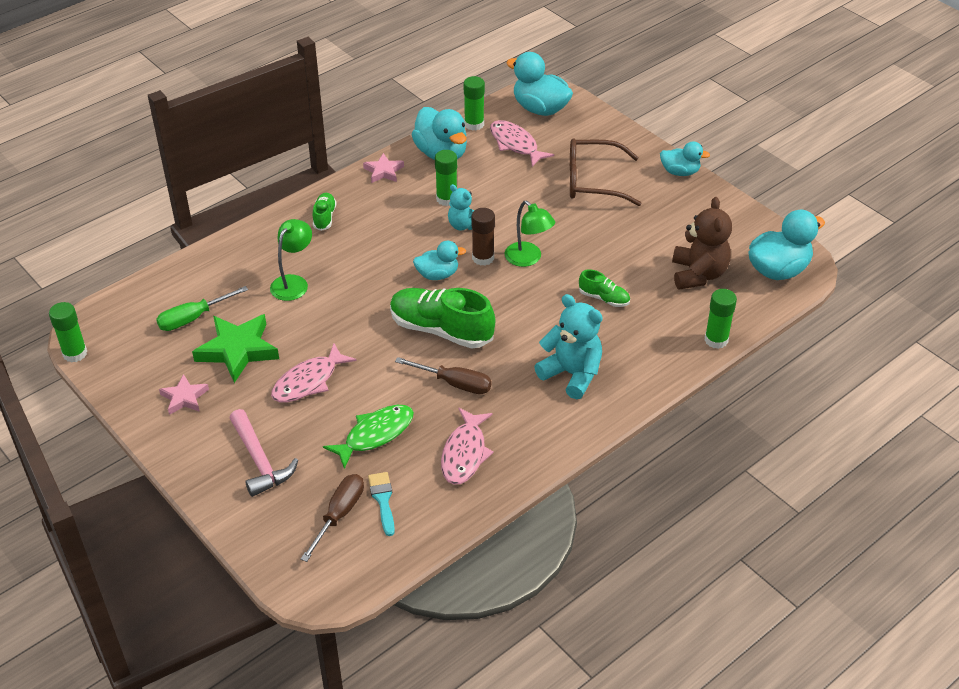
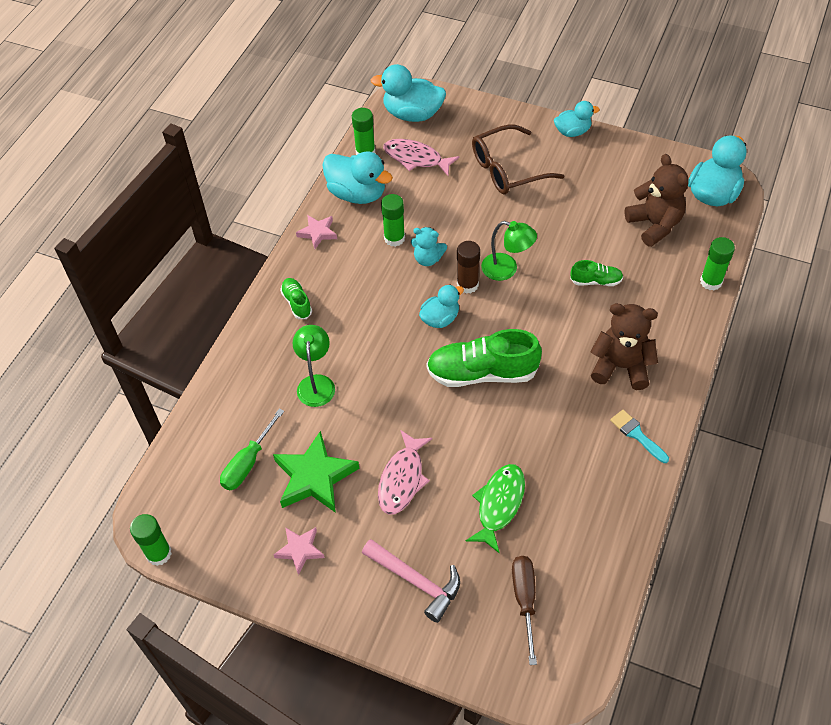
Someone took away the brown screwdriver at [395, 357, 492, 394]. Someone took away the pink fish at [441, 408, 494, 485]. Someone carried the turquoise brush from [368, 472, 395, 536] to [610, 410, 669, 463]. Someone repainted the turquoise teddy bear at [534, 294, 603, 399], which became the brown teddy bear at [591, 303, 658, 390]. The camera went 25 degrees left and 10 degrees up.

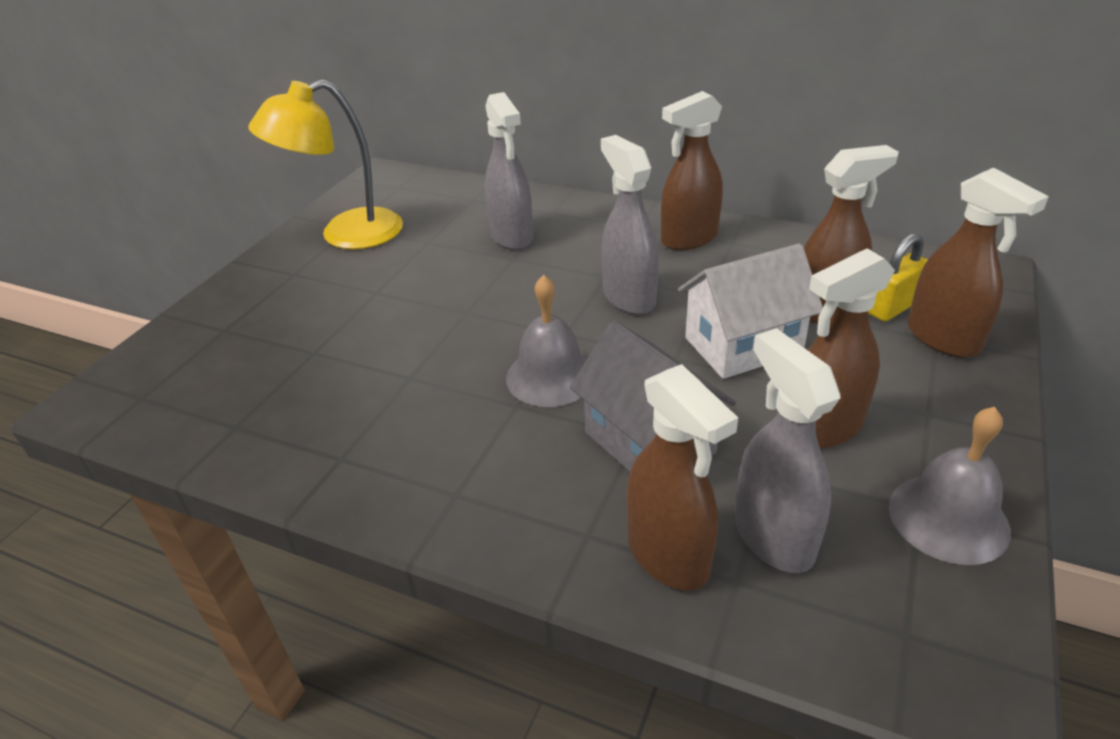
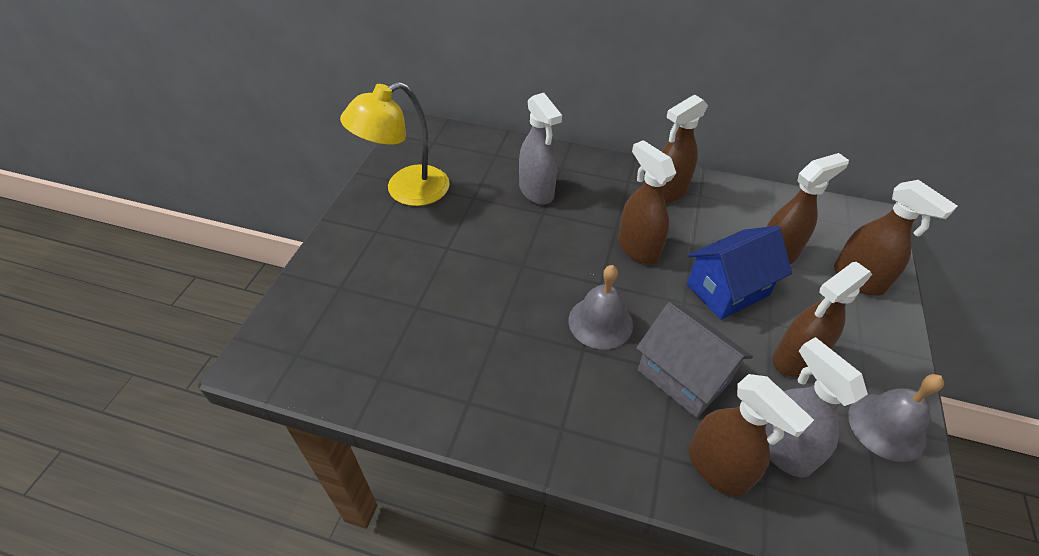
Someone took away the yellow padlock at [868, 233, 928, 322]. Someone repainted the grey spray bottle at [601, 135, 659, 315], which became the brown spray bottle at [618, 140, 676, 264]. Someone repainted the white house at [678, 243, 823, 379], which became the blue house at [687, 226, 792, 320]. The camera went 10 degrees left and 10 degrees up.

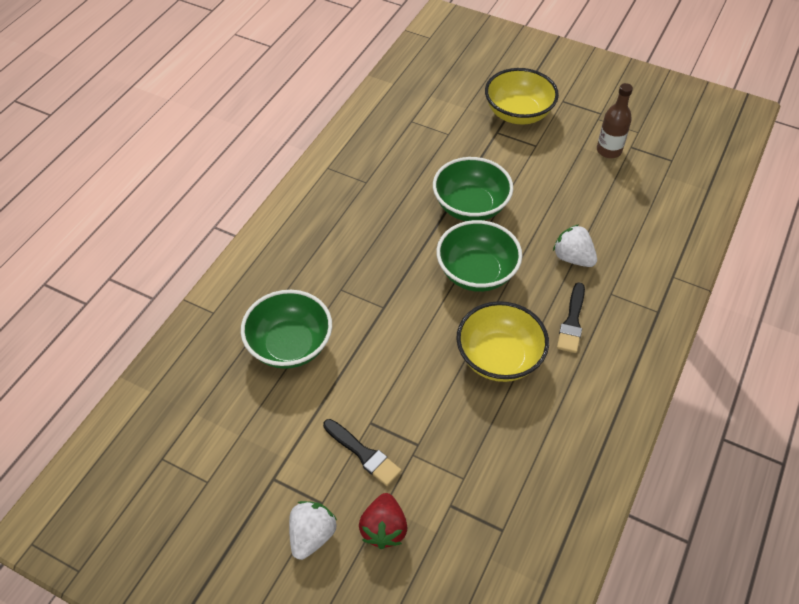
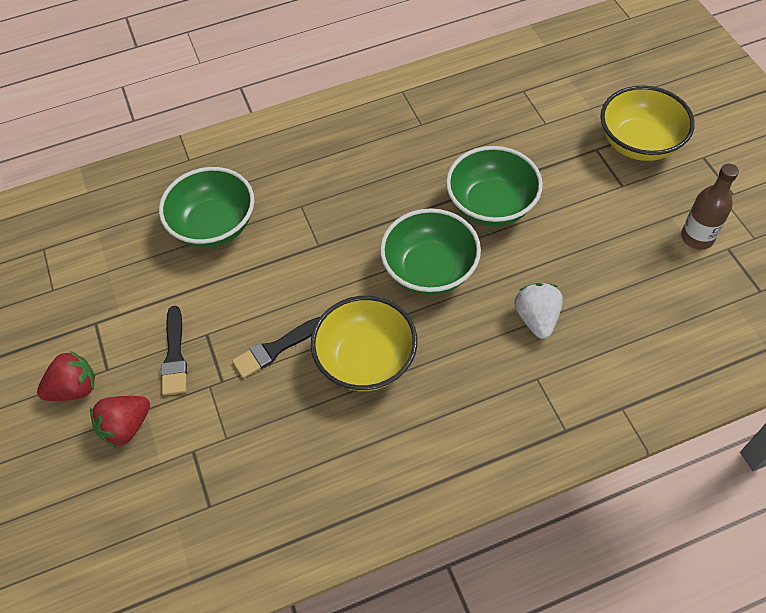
Someone carried the black brush from [557, 282, 585, 353] to [232, 317, 320, 378]. Someone repainted the white strawberry at [289, 501, 337, 560], which became the red strawberry at [37, 351, 95, 401]. The camera went 45 degrees right and 5 degrees up.

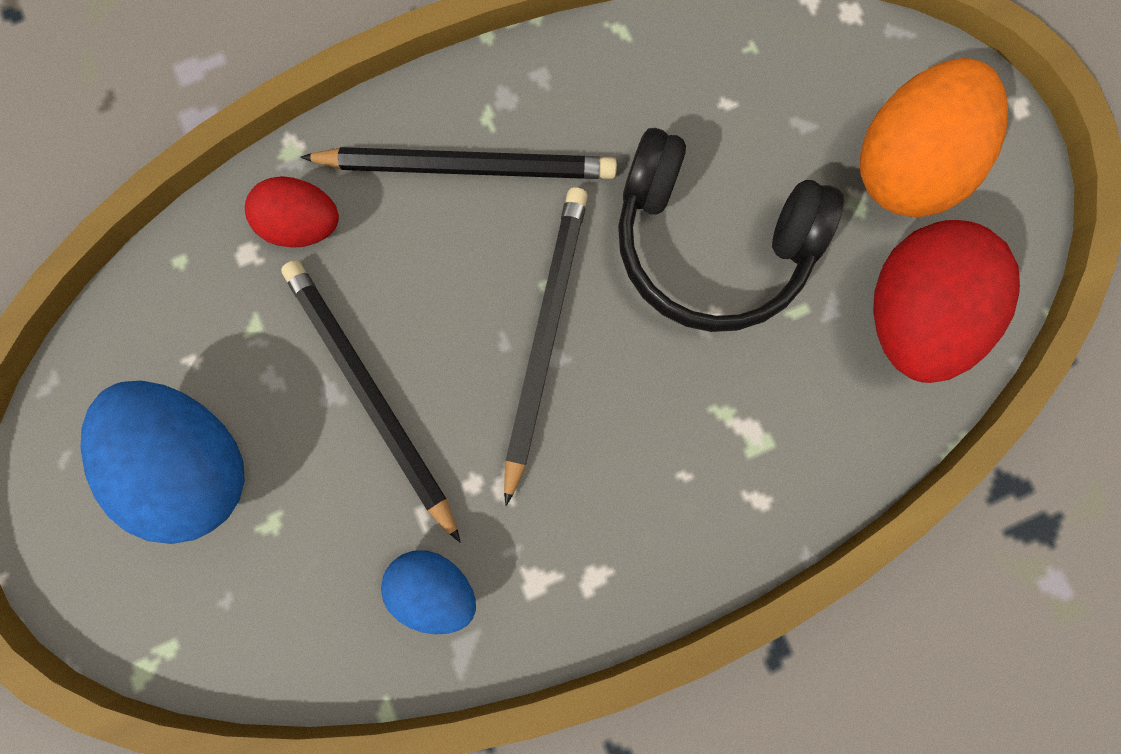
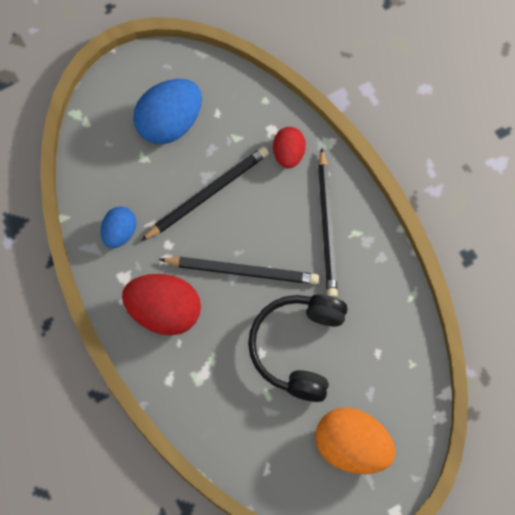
Someone carried the red egg from [873, 220, 1020, 383] to [122, 274, 201, 335]. The camera went 85 degrees right and 10 degrees down.

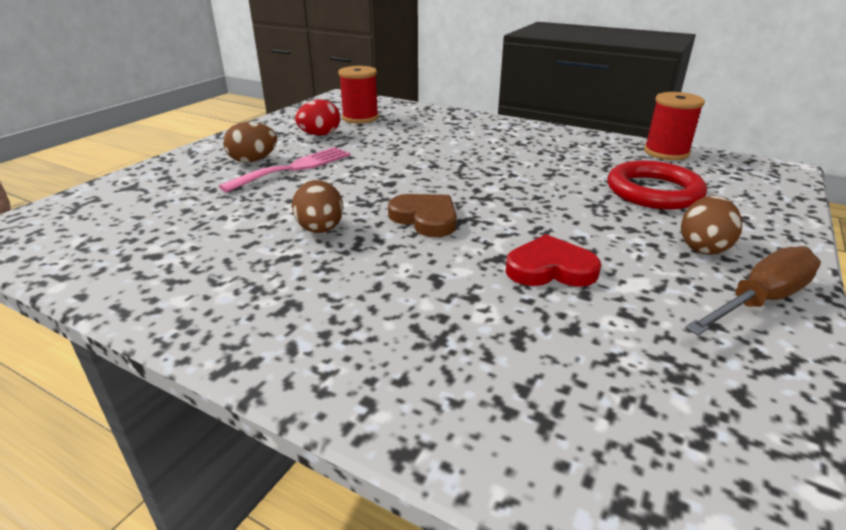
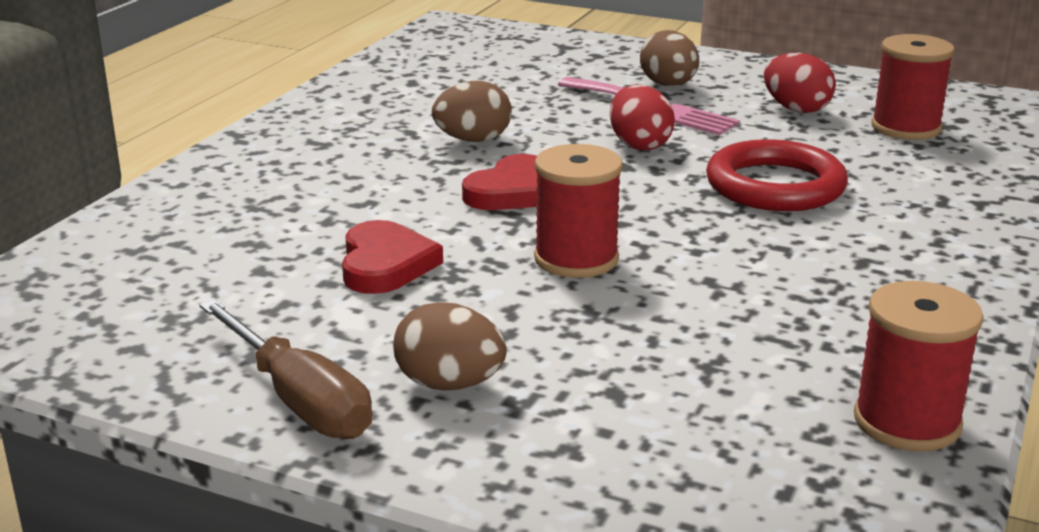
Someone put down the red spool at [534, 144, 623, 278]. Someone put down the red egg at [610, 85, 675, 150]. Someone carried the red ring from [607, 160, 707, 210] to [706, 139, 848, 211]. Someone repainted the brown heart at [388, 194, 457, 237], which became the red heart at [462, 154, 538, 210]. The camera went 85 degrees right and 5 degrees down.

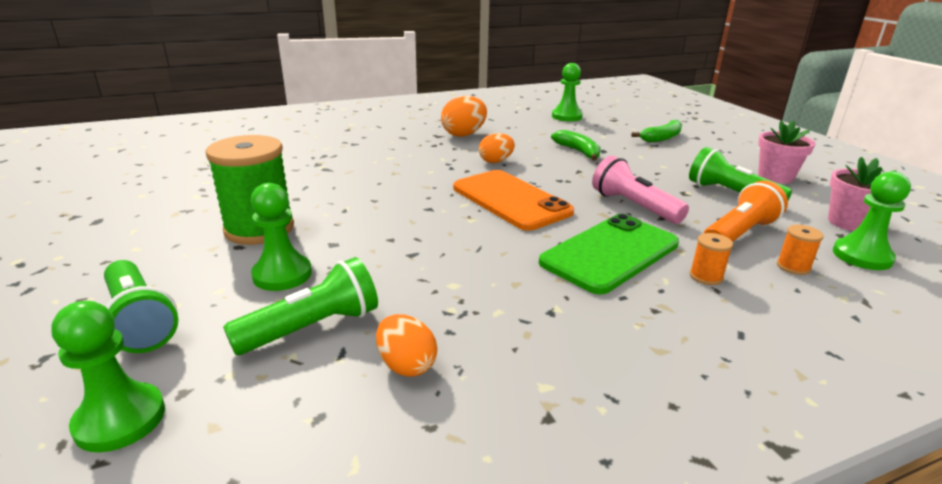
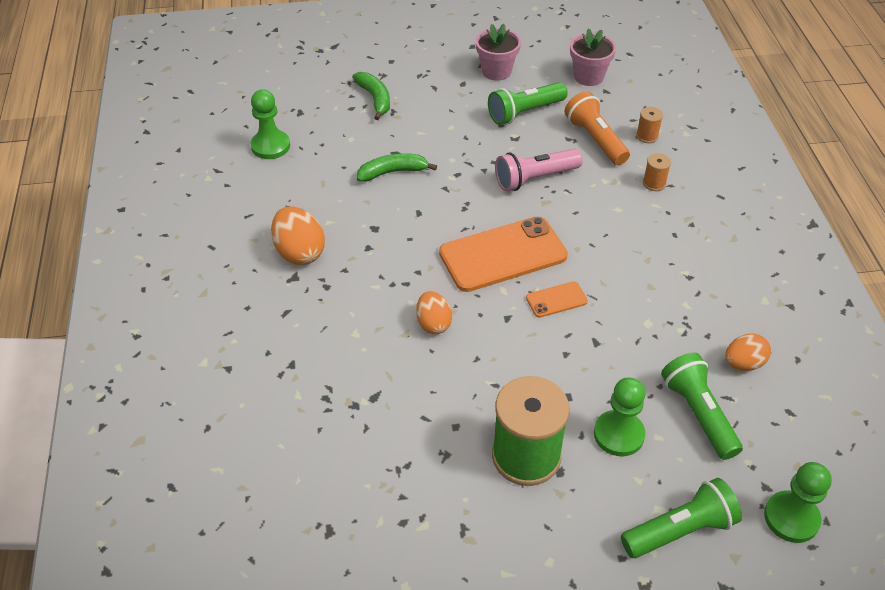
Someone took away the green phone at [539, 214, 679, 294]. Someone took away the green pawn at [833, 171, 911, 270]. Someone put down the orange phone at [526, 281, 588, 318]. Someone carried the orange egg from [479, 133, 515, 163] to [416, 291, 452, 334]. The camera went 75 degrees left and 20 degrees up.

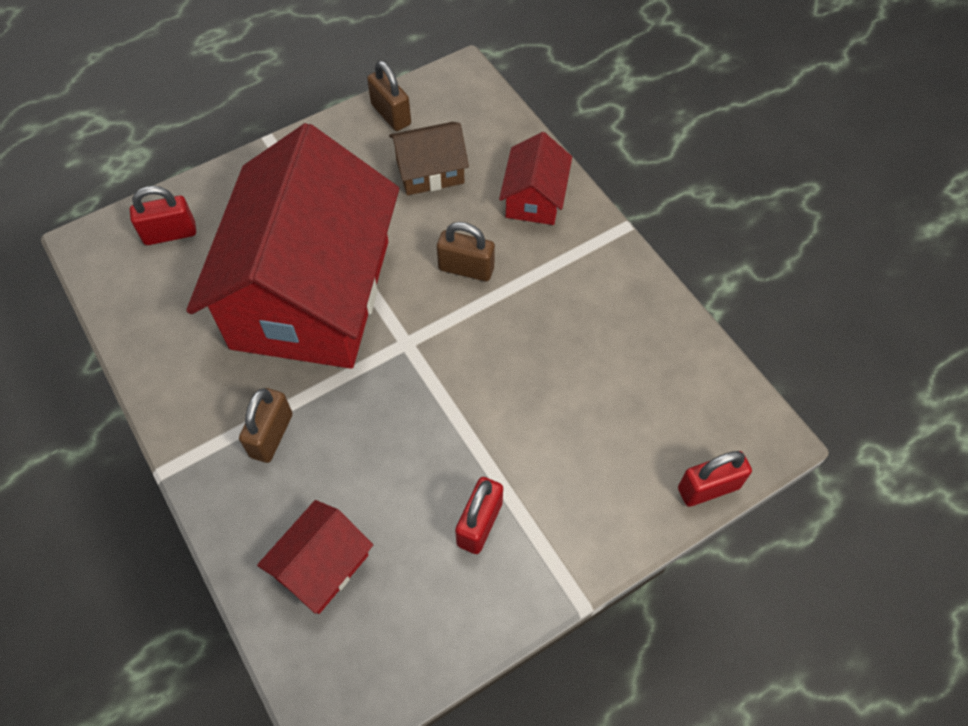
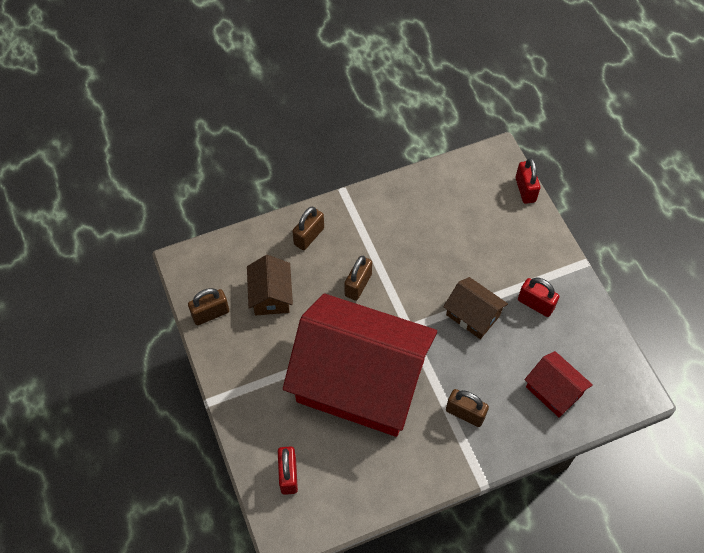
Someone put down the brown house at [443, 277, 508, 339]. Someone swapped the red house at [499, 132, 572, 225] for the brown padlock at [292, 207, 324, 250]. The camera went 80 degrees left and 0 degrees up.

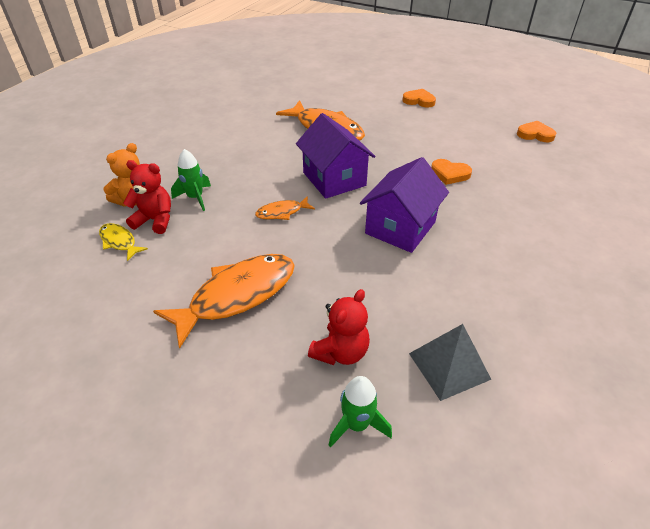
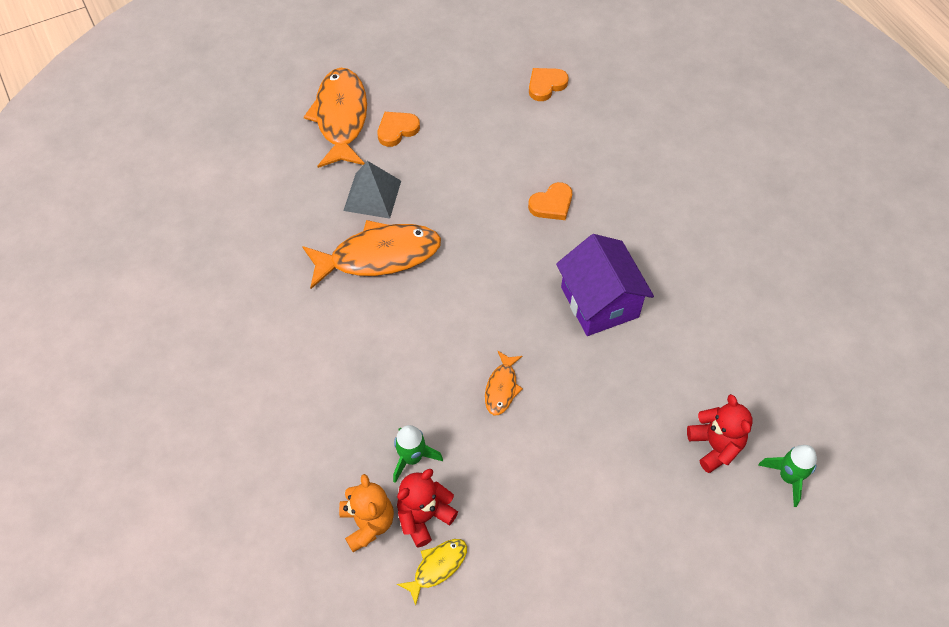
Someone took away the purple house at [296, 113, 375, 199]. Someone carried the orange fish from [153, 254, 295, 349] to [304, 68, 367, 168]. Someone carried the grey pyramid from [409, 324, 492, 401] to [343, 161, 401, 219]. Someone rotated the yellow fish at [99, 223, 148, 261] by 150 degrees clockwise. The camera went 55 degrees left and 15 degrees up.

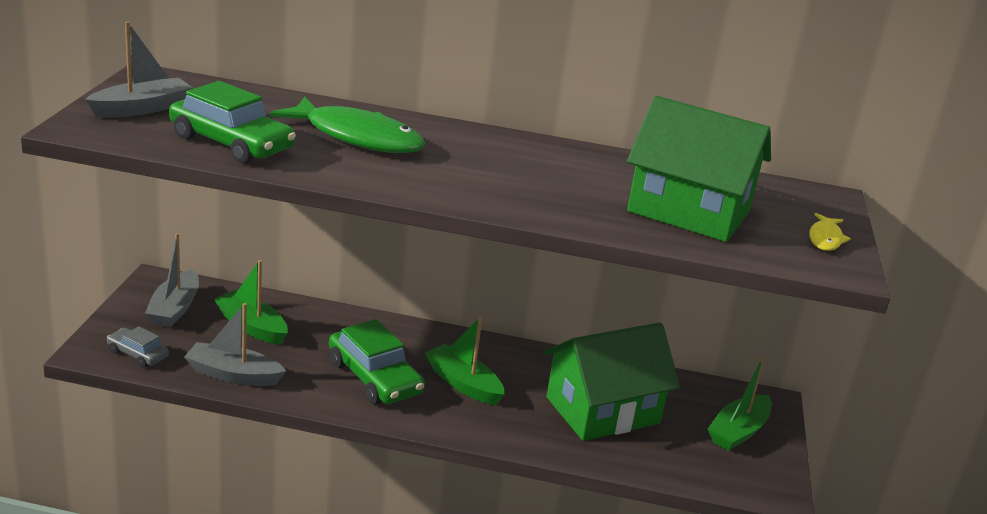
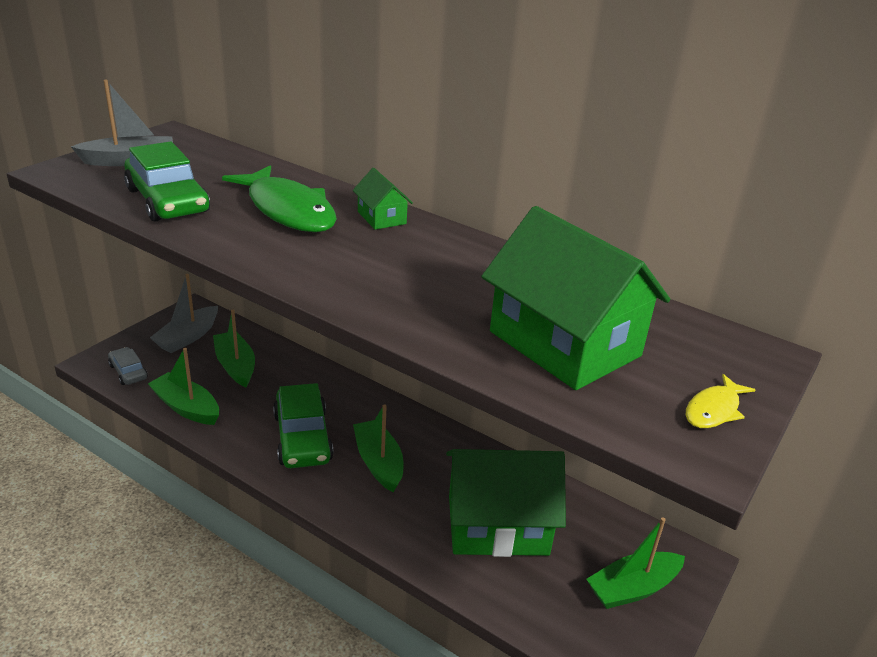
Someone put down the green house at [353, 168, 413, 230]. Someone repainted the grey boat at [184, 303, 286, 386], which became the green boat at [148, 348, 219, 425]. The camera went 25 degrees right and 5 degrees up.

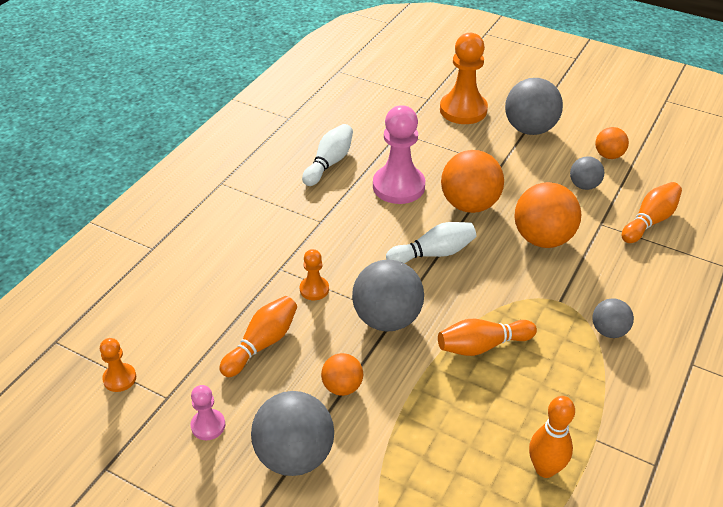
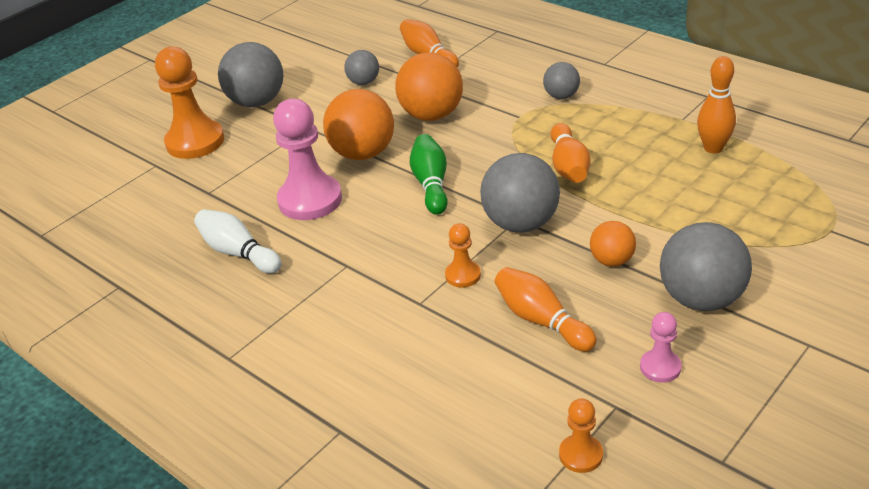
Someone took away the orange ball at [595, 127, 629, 159]. Someone repainted the white bowling pin at [386, 222, 476, 263], which became the green bowling pin at [410, 134, 448, 215]. The camera went 75 degrees left and 5 degrees down.

